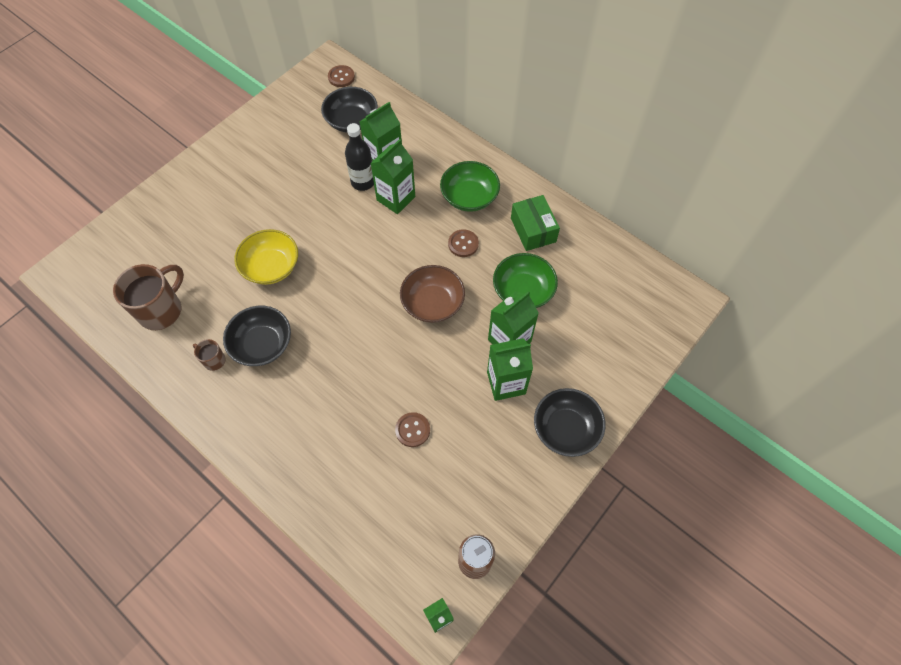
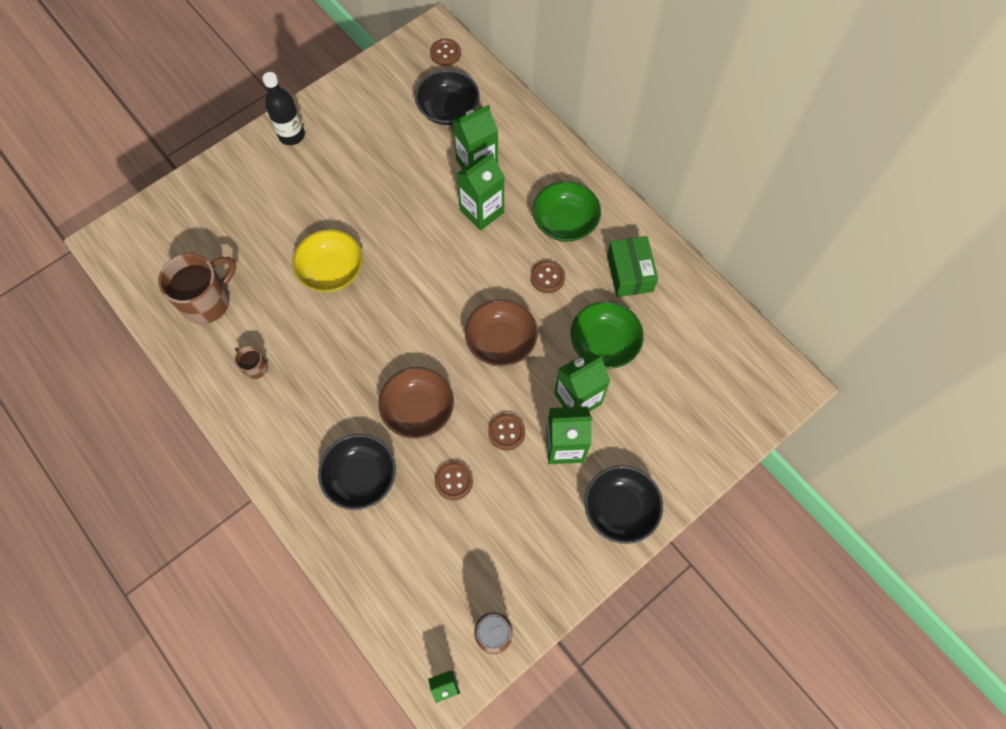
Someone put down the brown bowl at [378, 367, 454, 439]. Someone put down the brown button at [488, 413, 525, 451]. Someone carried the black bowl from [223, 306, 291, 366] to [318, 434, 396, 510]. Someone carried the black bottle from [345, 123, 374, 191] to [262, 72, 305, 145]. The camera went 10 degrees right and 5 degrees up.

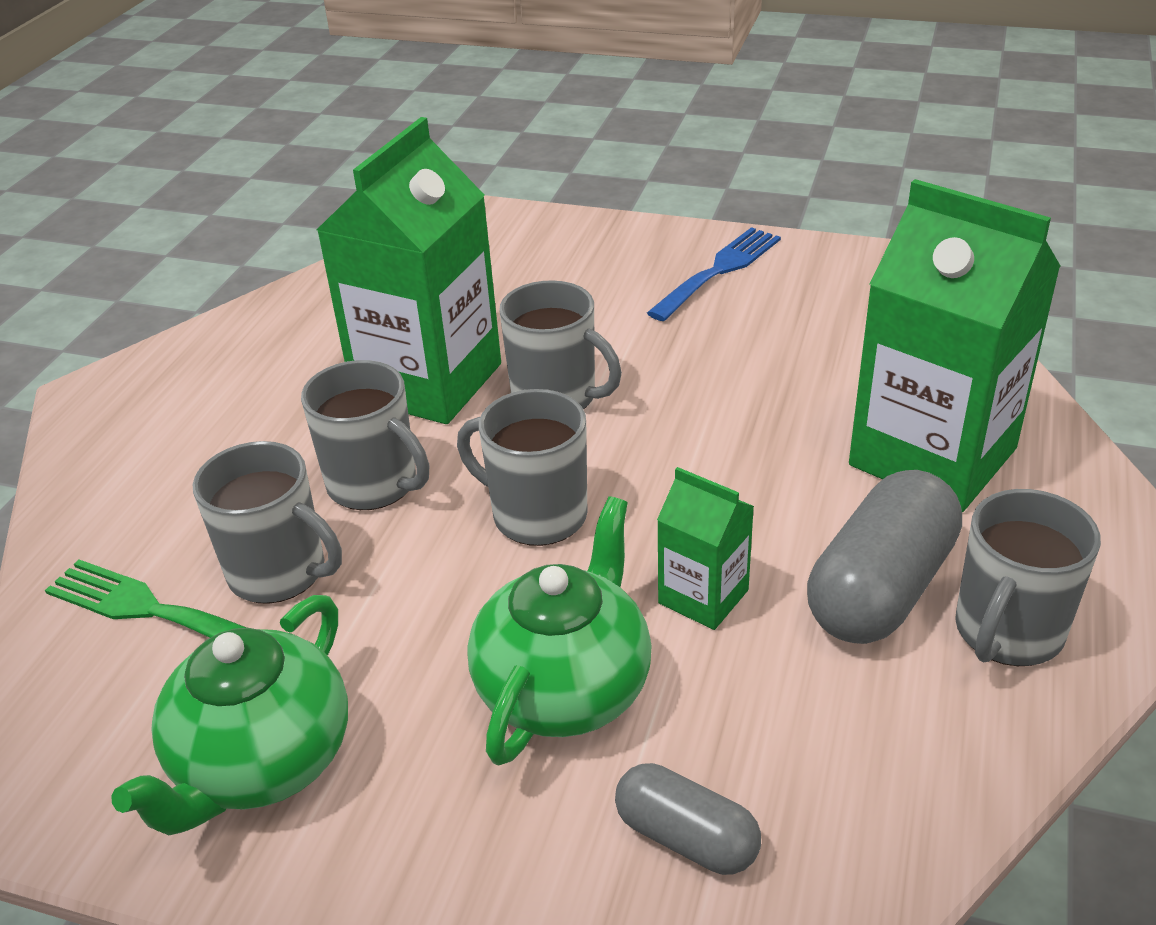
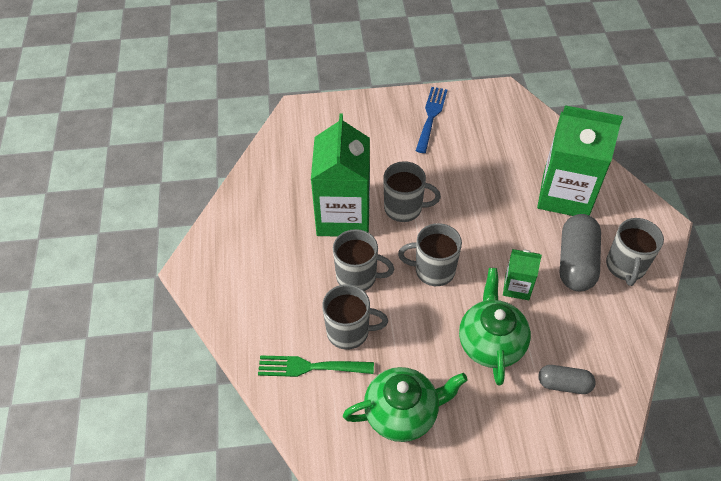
Someone rotated the green teapot at [111, 595, 348, 835] by 105 degrees counterclockwise. The camera went 25 degrees left and 15 degrees up.

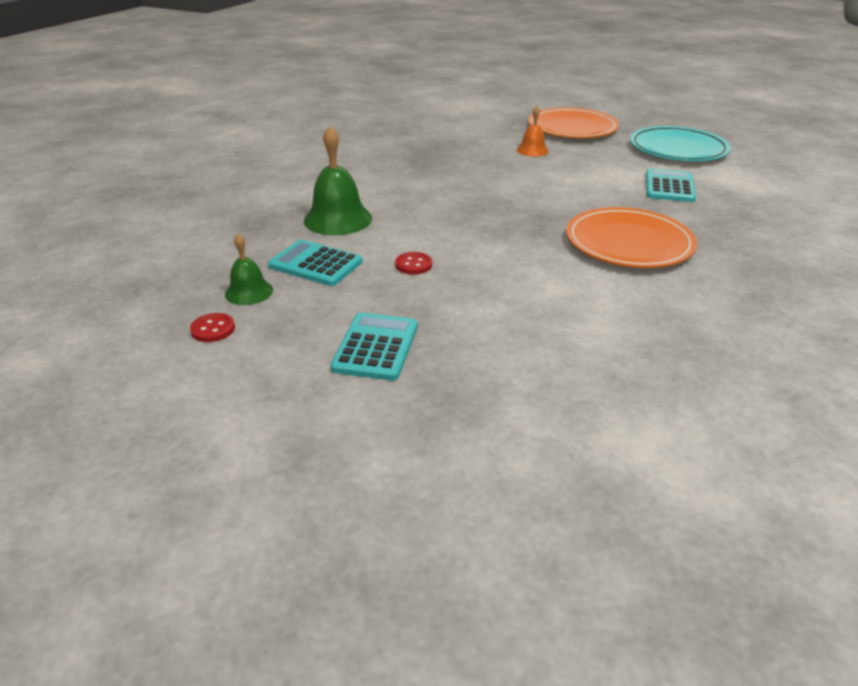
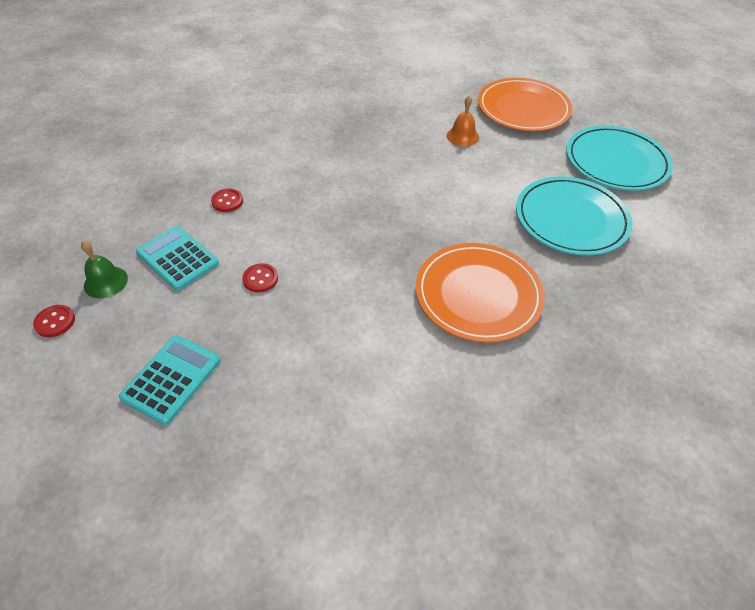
Someone swapped the green bell at [304, 126, 372, 235] for the red button at [211, 188, 243, 212]. Someone swapped the turquoise calculator at [646, 168, 696, 202] for the turquoise plate at [516, 176, 632, 255]. The camera went 15 degrees right and 15 degrees up.

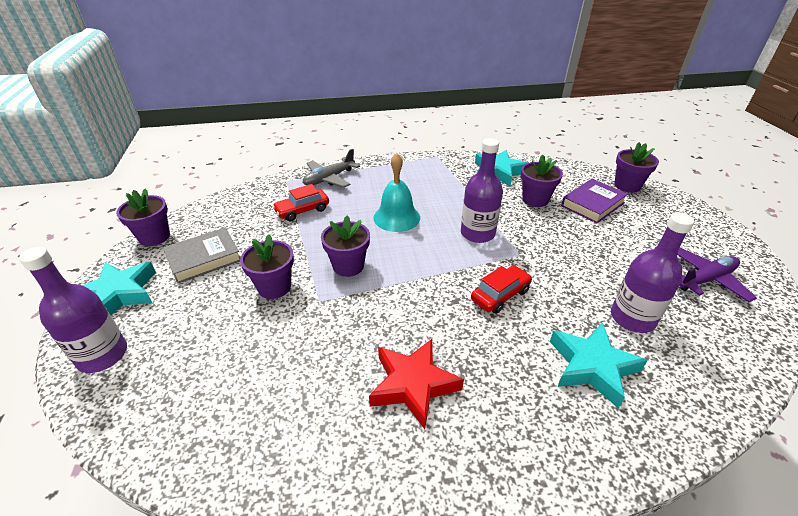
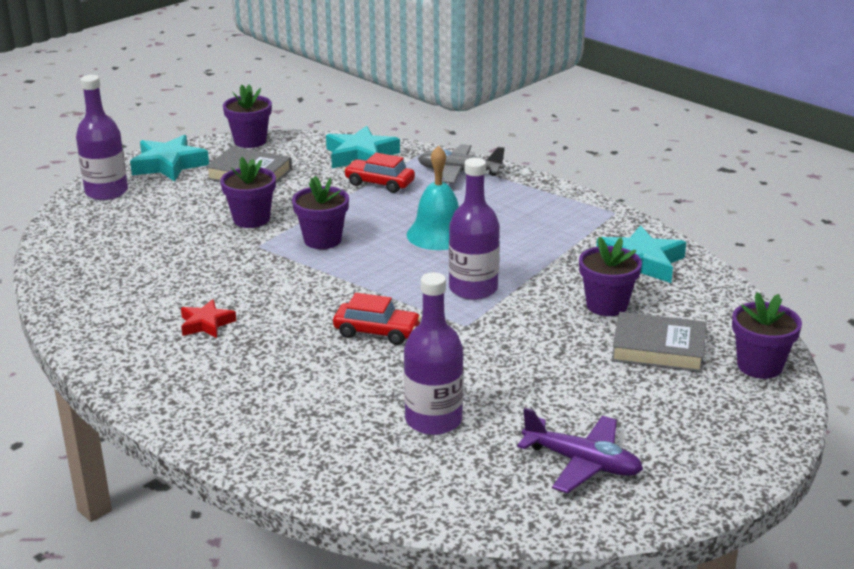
Someone carried the turquoise star from [550, 323, 648, 409] to [326, 126, 400, 168]. Someone repainted the purple book at [561, 179, 628, 223], which became the grey book at [611, 312, 707, 372]. Someone scaled the red star at [369, 339, 464, 429] by 0.59. The camera went 55 degrees right and 10 degrees down.

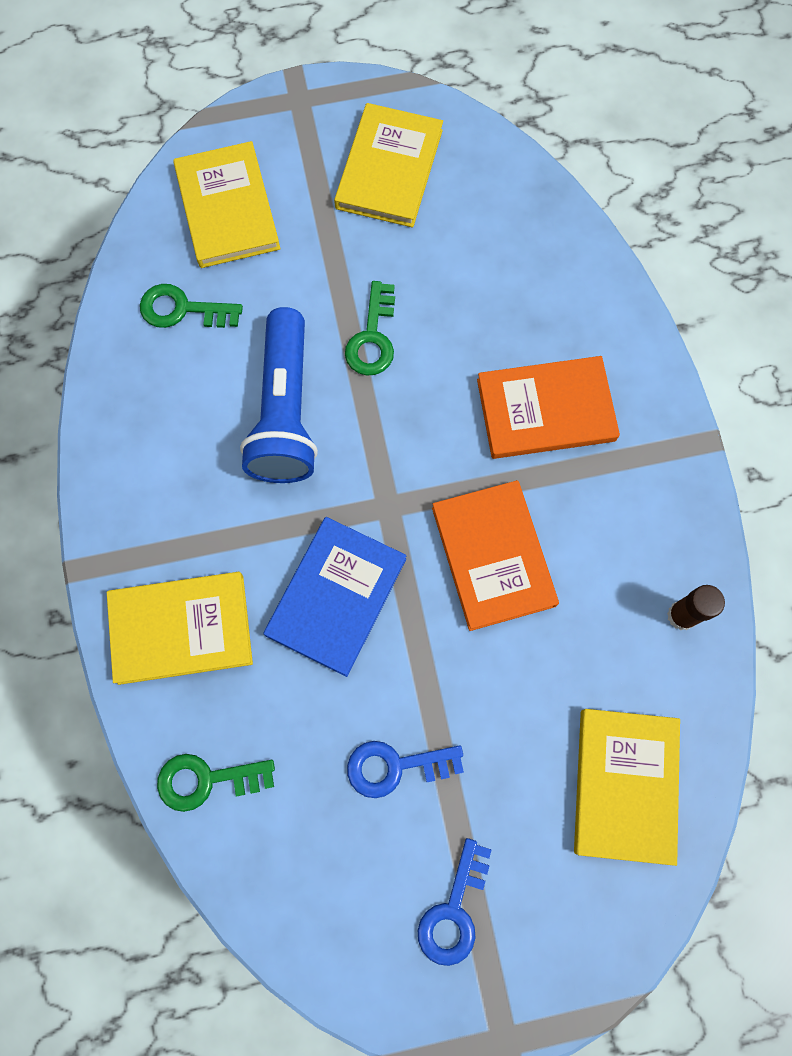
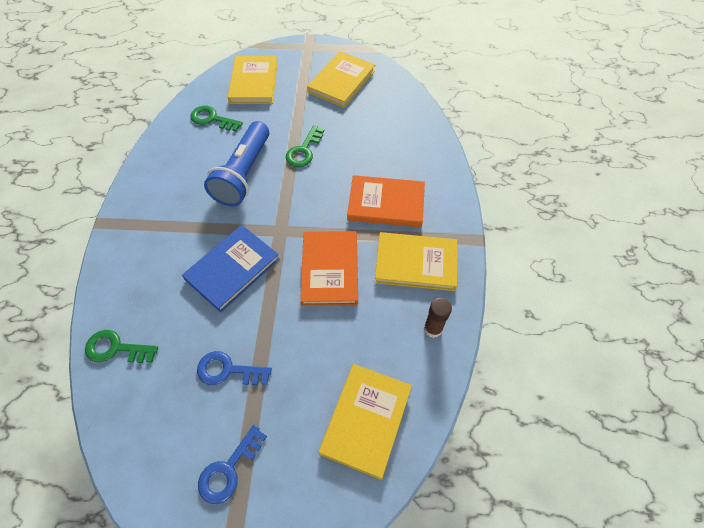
Someone carried the yellow book from [107, 572, 253, 685] to [375, 232, 457, 291]. The camera went 15 degrees right and 15 degrees down.

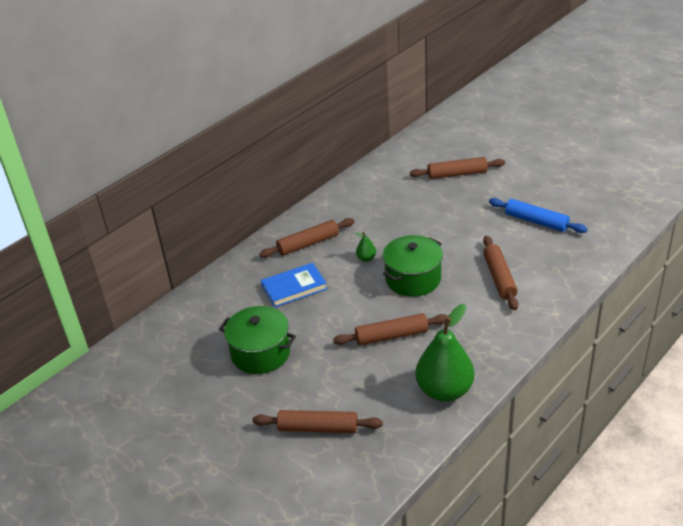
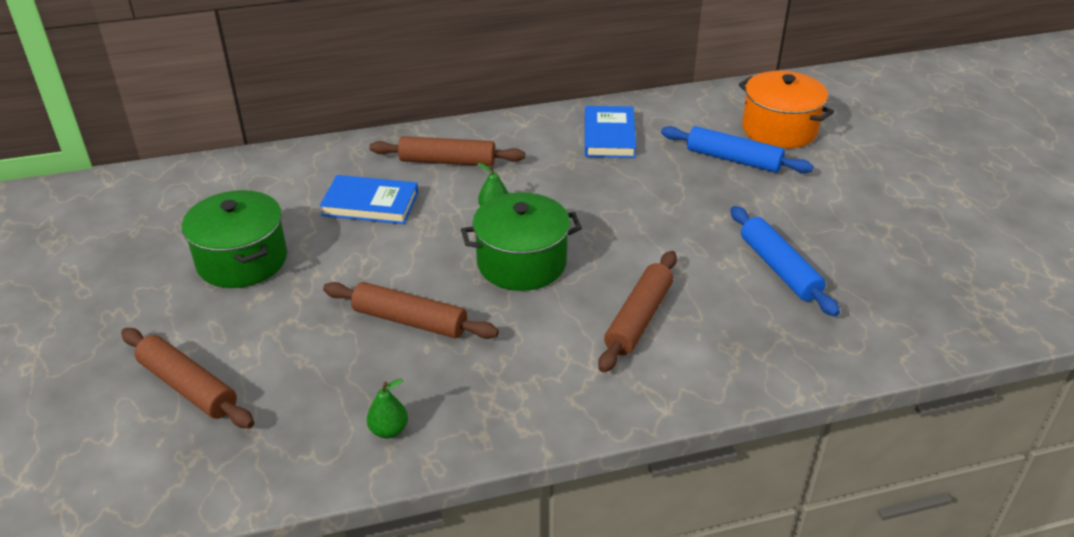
Someone put down the blue book at [585, 106, 636, 158]. Someone put down the orange pot at [739, 71, 834, 149]. Someone repainted the brown rolling pin at [410, 157, 505, 179], which became the blue rolling pin at [661, 126, 813, 173]. Someone scaled the green pear at [415, 304, 474, 402] by 0.42. The camera went 30 degrees right and 0 degrees up.

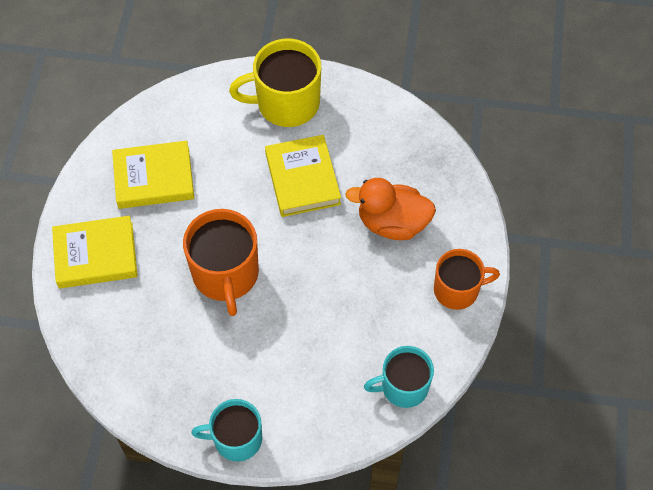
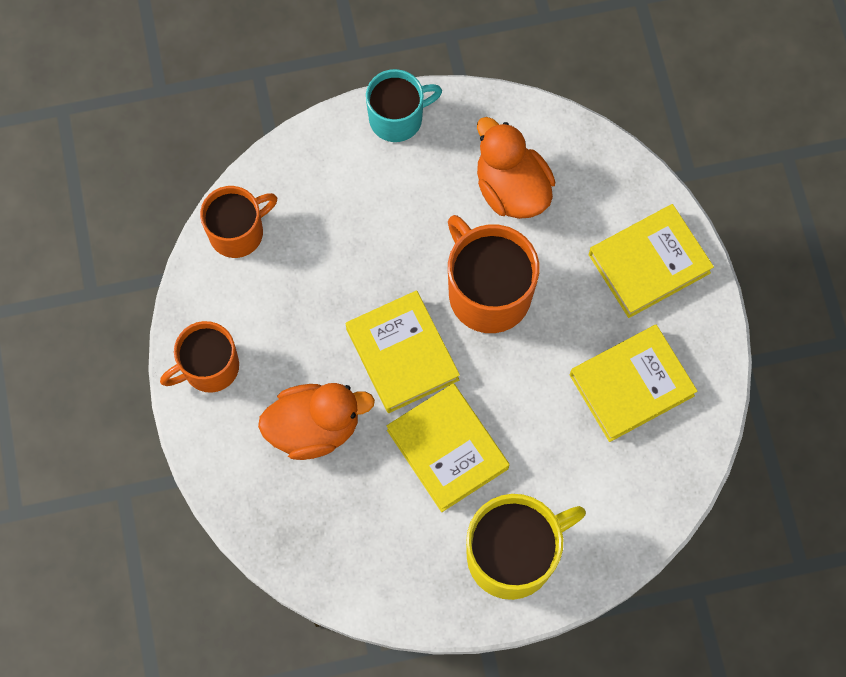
Someone put down the yellow book at [346, 290, 460, 413]. Someone put down the orange duck at [477, 117, 555, 219]. Someone repainted the turquoise mug at [364, 346, 434, 408], which became the orange mug at [200, 186, 277, 258]. The camera went 160 degrees right and 10 degrees up.

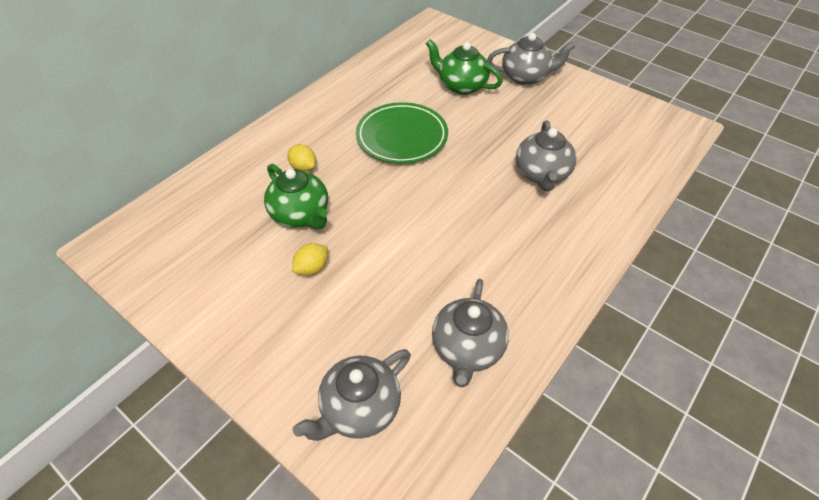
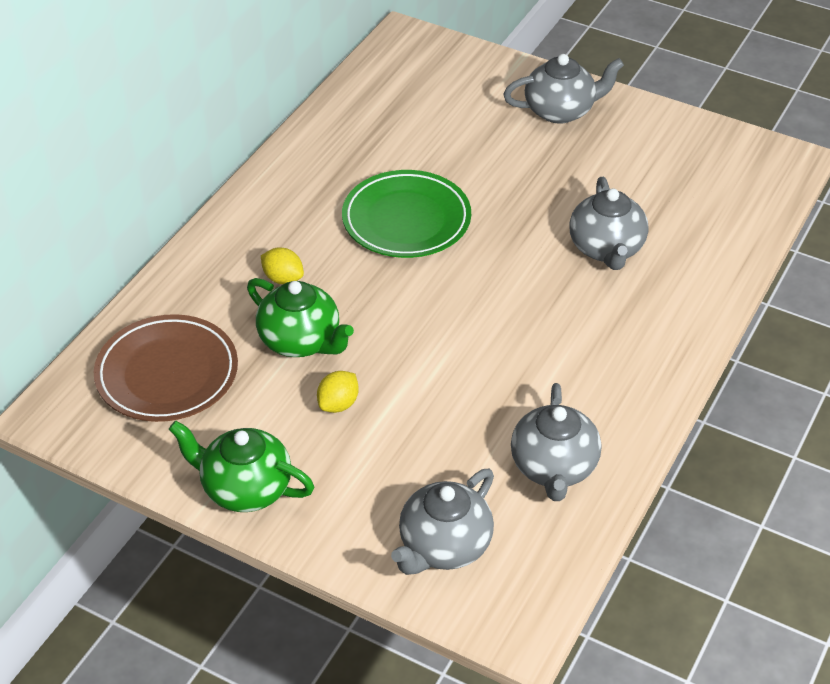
Someone put down the brown plate at [94, 314, 238, 422]. Someone carried the green teapot from [426, 39, 503, 95] to [168, 421, 314, 512]. The camera went 10 degrees left and 5 degrees down.

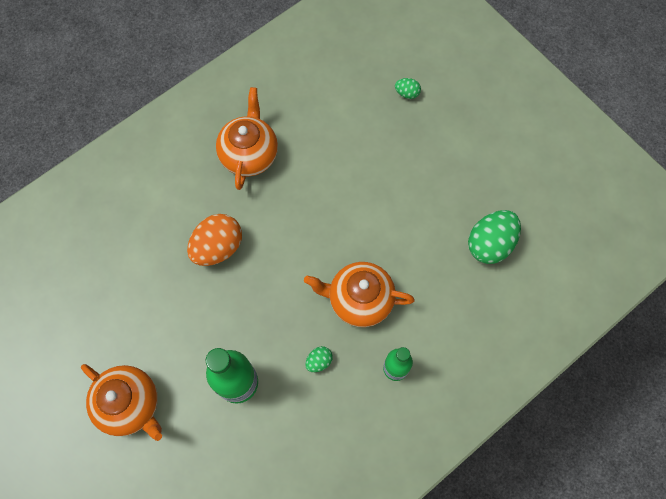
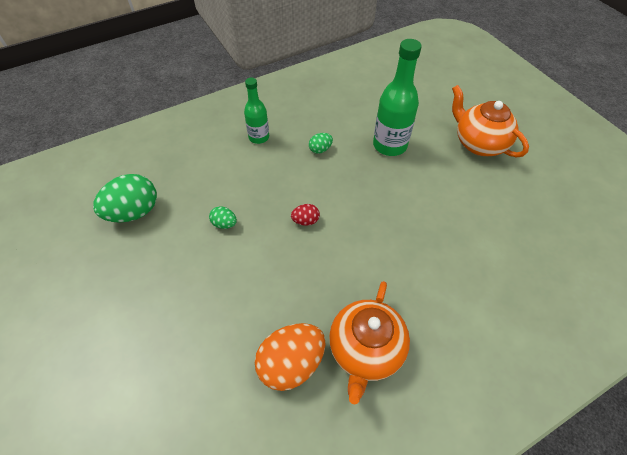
Someone took away the orange teapot at [304, 262, 415, 327]. Someone put down the red egg at [291, 204, 320, 226]. Someone carried the orange egg from [187, 214, 242, 266] to [255, 323, 326, 391]. Someone carried the green egg from [395, 78, 421, 99] to [209, 206, 237, 229]. The camera went 170 degrees left and 15 degrees down.

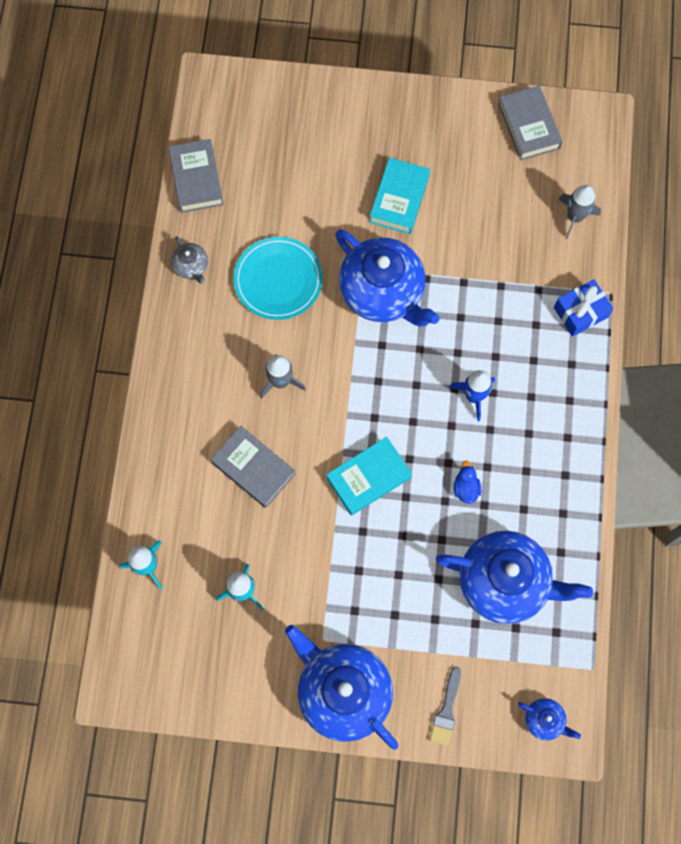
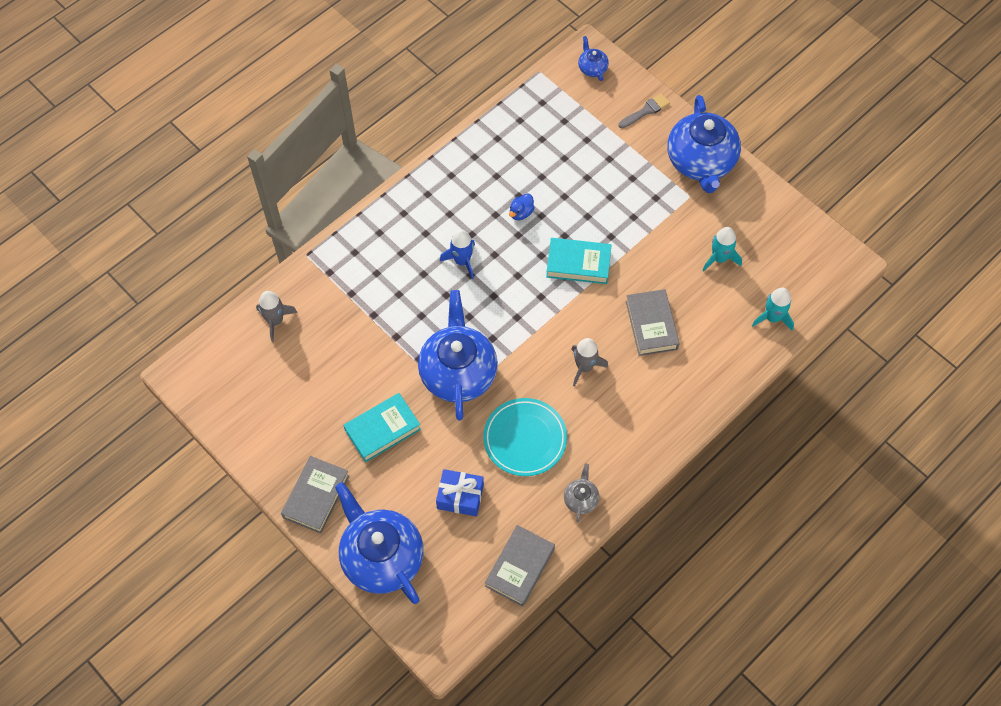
Someone carried the blue teapot from [436, 531, 593, 624] to [335, 482, 424, 604]. Someone carried the grey book from [498, 86, 563, 160] to [281, 456, 349, 534]. Someone carried the blue gift from [554, 279, 613, 337] to [436, 469, 484, 516]. The camera went 140 degrees left and 10 degrees down.

